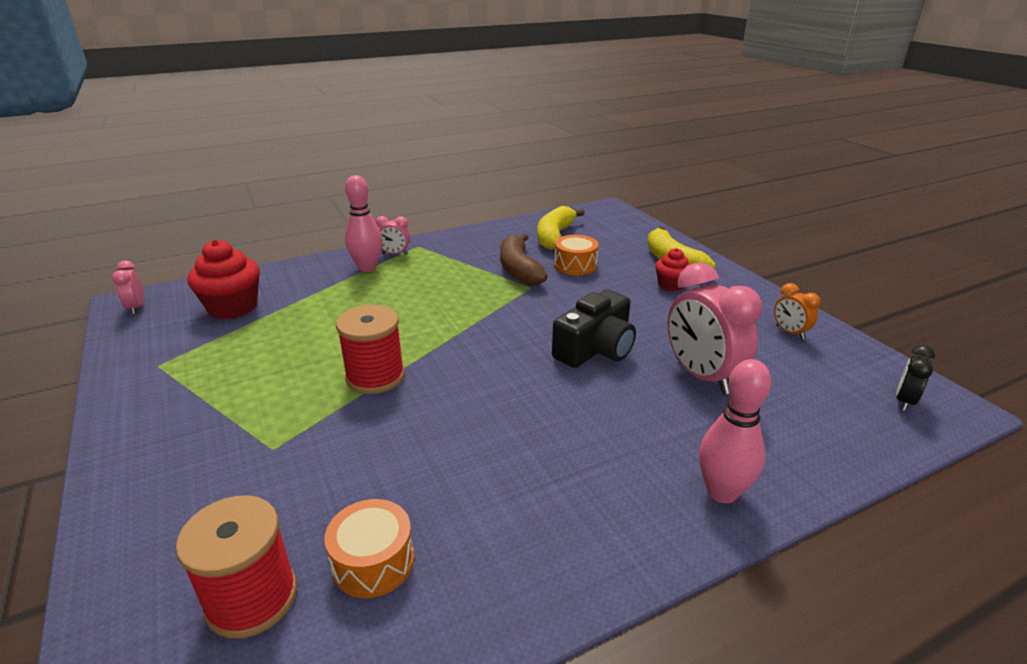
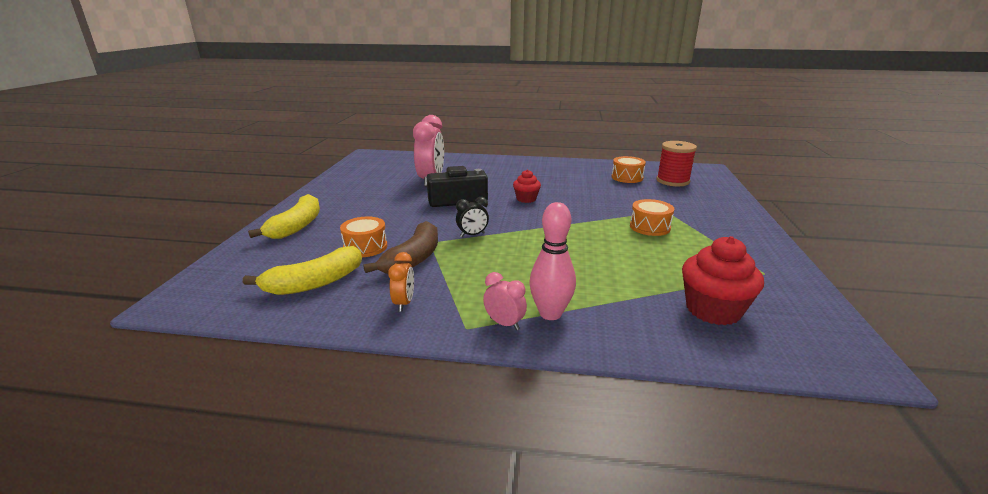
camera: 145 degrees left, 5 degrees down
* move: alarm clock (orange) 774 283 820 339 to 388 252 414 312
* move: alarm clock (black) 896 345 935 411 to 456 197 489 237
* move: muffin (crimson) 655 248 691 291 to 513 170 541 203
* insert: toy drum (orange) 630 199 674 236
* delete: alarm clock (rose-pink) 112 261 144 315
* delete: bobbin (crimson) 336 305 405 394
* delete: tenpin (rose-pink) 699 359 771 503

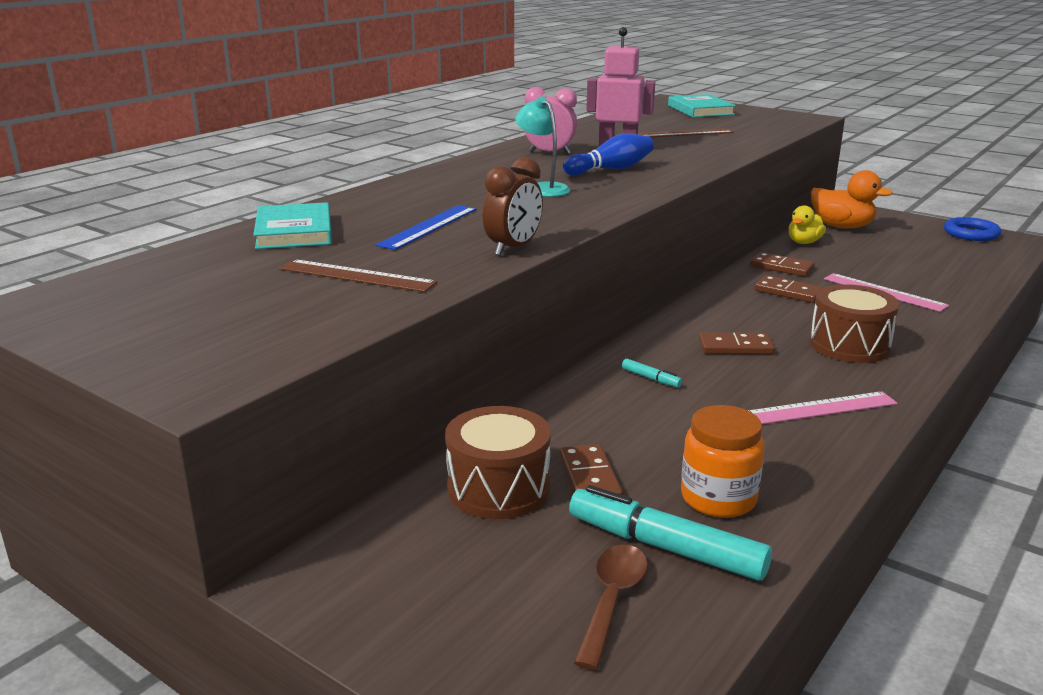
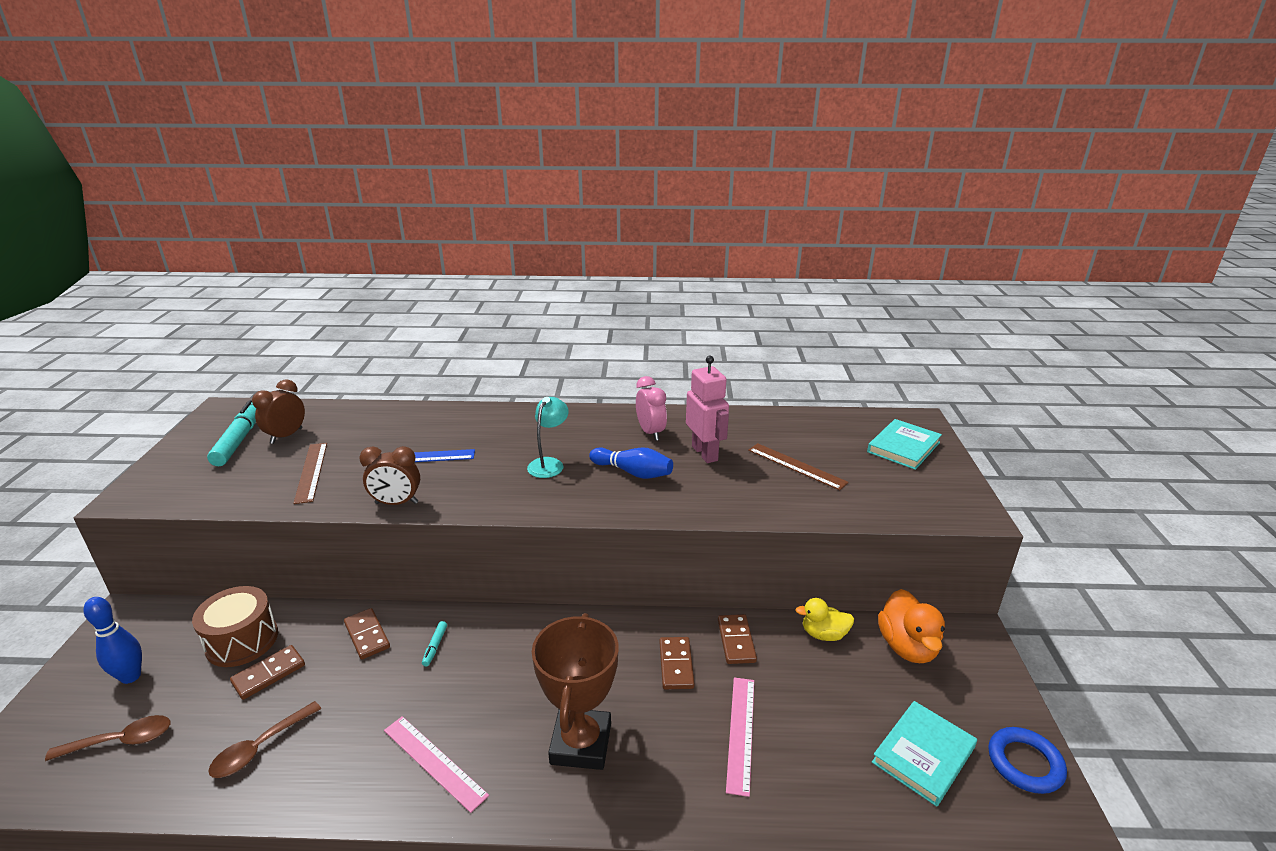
camera: 55 degrees right, 5 degrees up
* insert: tenpin (blue) 83 597 142 684
* move: marker (turquoise) 569 485 772 581 to 207 400 256 466
* replace: jam jar (orange) 681 405 765 518 to teaspoon (brown) 208 701 321 778
* insert: alarm clock (brown) 252 380 305 444
* move: domino (brown) 699 332 775 354 to 344 608 390 660
* replace: toy drum (brown) 809 284 899 363 to trophy (brown) 532 613 619 770
* move: hardcover (turquoise) 253 202 332 249 to 872 701 977 806

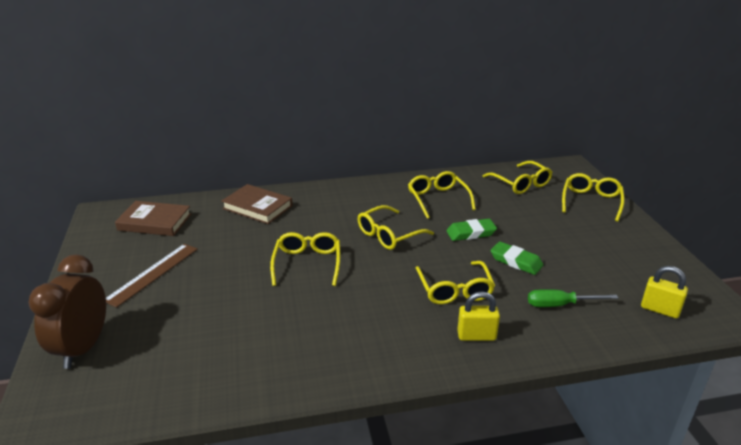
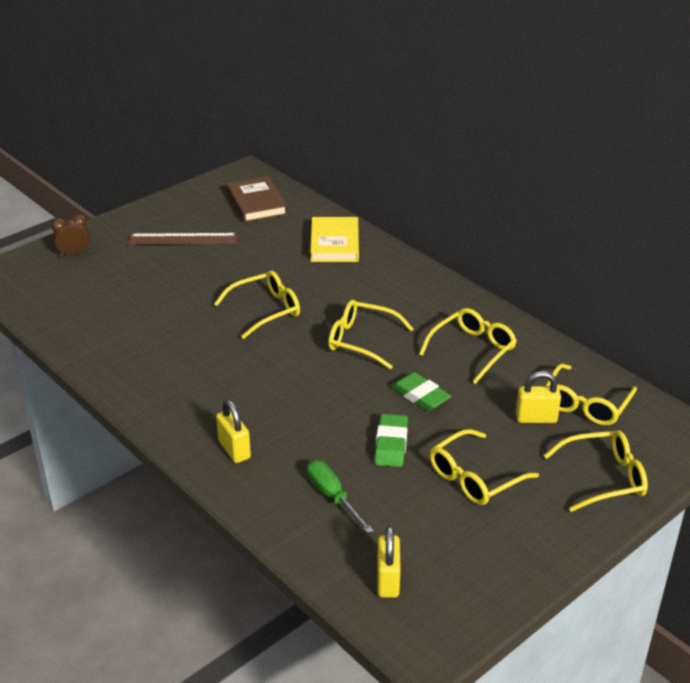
camera: 60 degrees right, 5 degrees up
* resize: alarm clock (brown) 29 254 106 369 = 51 214 90 257 x0.53
* recolor: hardcover (brown) 222 184 293 224 to hardcover (yellow) 310 217 359 262
* move: eyeglasses (yellow) 415 261 495 304 to 430 429 539 505
* insert: padlock (yellow) 516 371 561 423

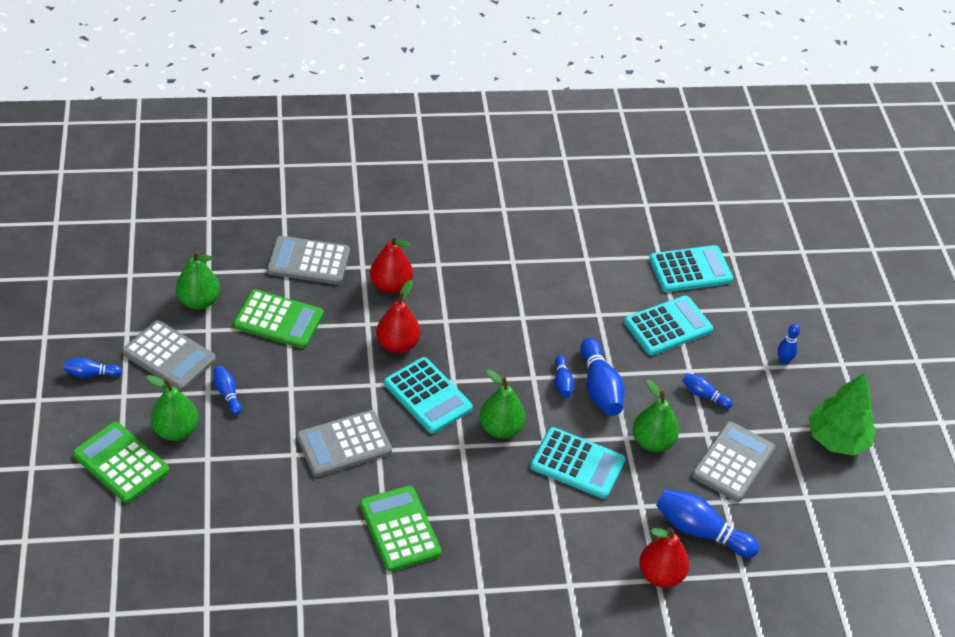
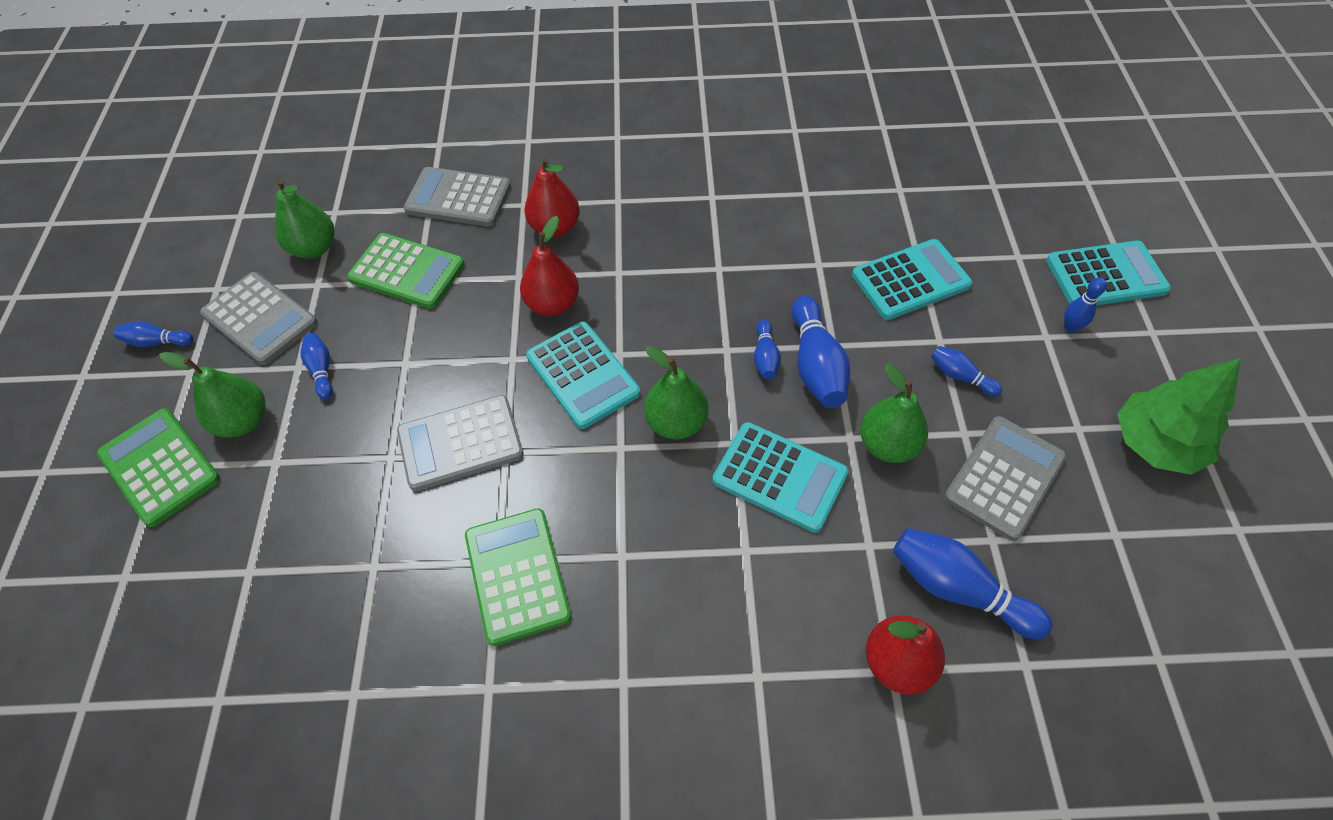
camera: 10 degrees right, 10 degrees up
* move: adding machine (turquoise) 649 245 733 292 to 1046 241 1171 305

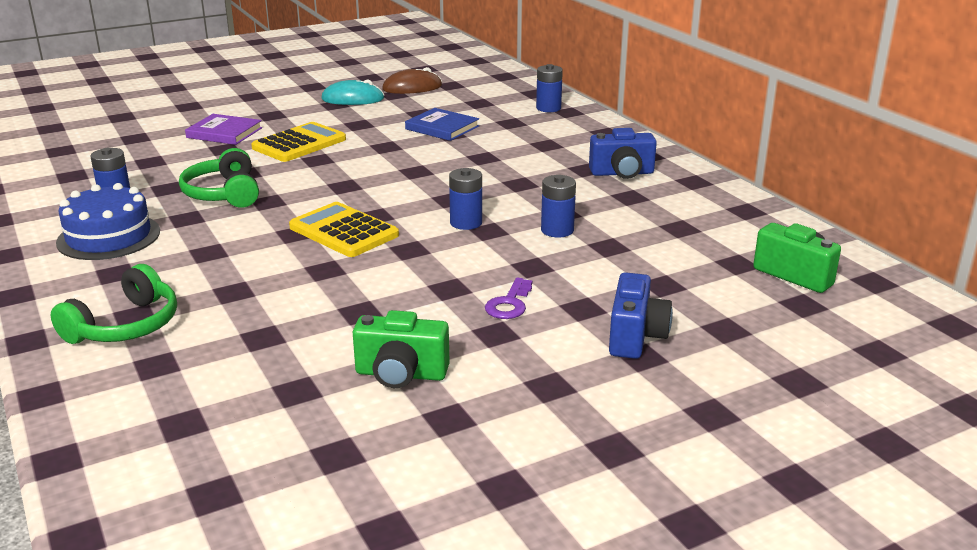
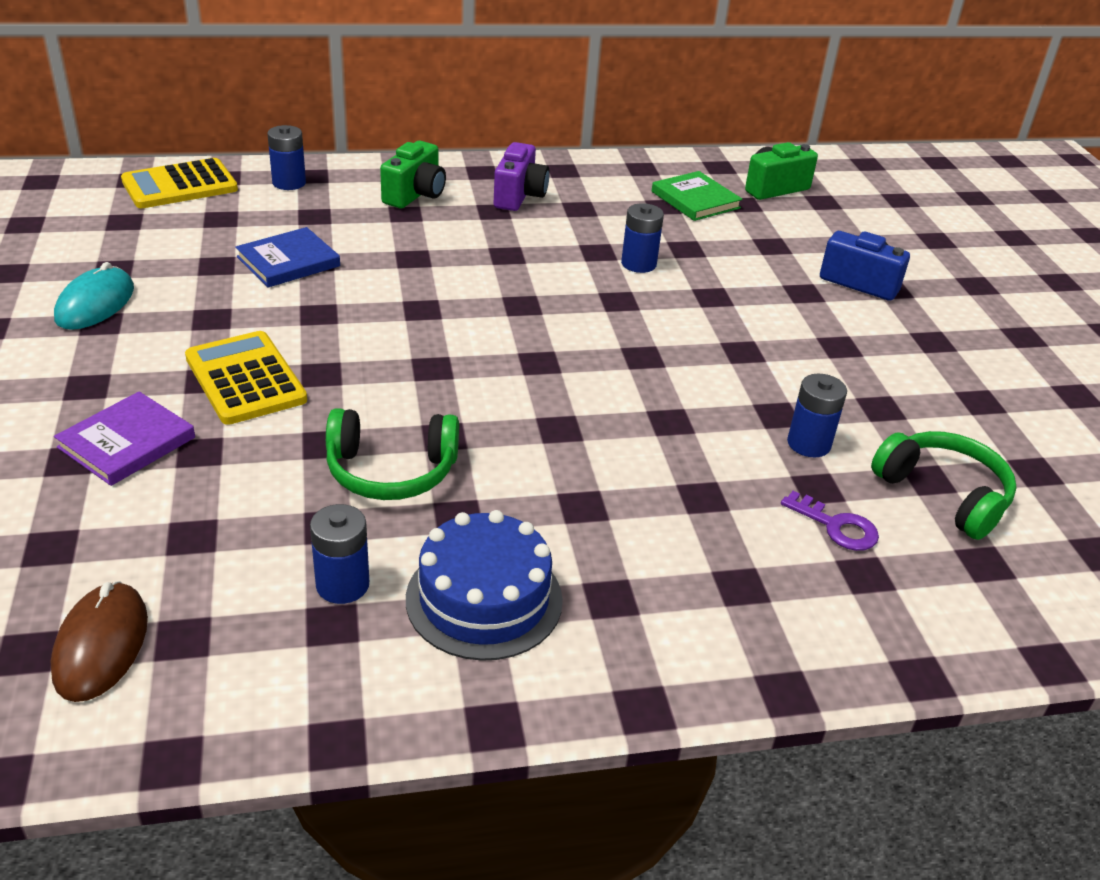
camera: 75 degrees left, 10 degrees up
* move: mouse (brown) 382 67 442 94 to 51 581 148 702
* move: adding machine (yellow) 289 202 399 257 to 121 158 238 208
* move: compact camera (leaf-green) 353 310 450 388 to 380 141 446 208
* recolor: compact camera (blue) 589 128 657 179 to compact camera (purple) 494 142 550 211
* insert: hardcover (leaf-green) 652 171 743 221
* move: door key (purple) 485 278 533 319 to 781 491 879 551
* move: battery (blue) 449 168 482 230 to 787 374 847 457
* move: over-ear headphones (leaf-green) 51 264 177 344 to 871 431 1017 540

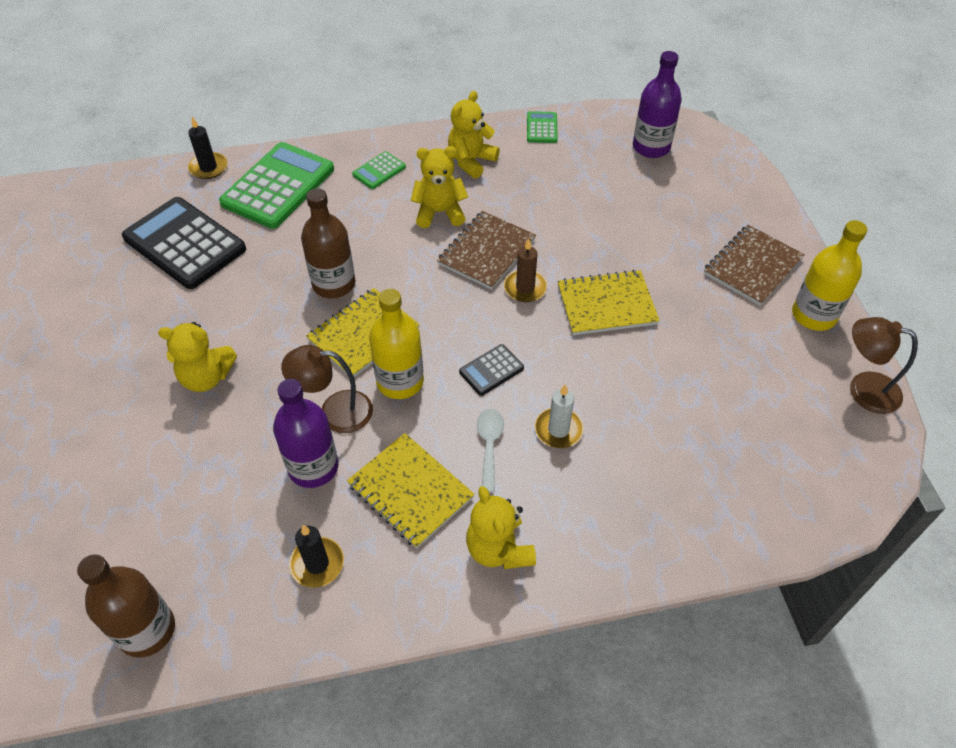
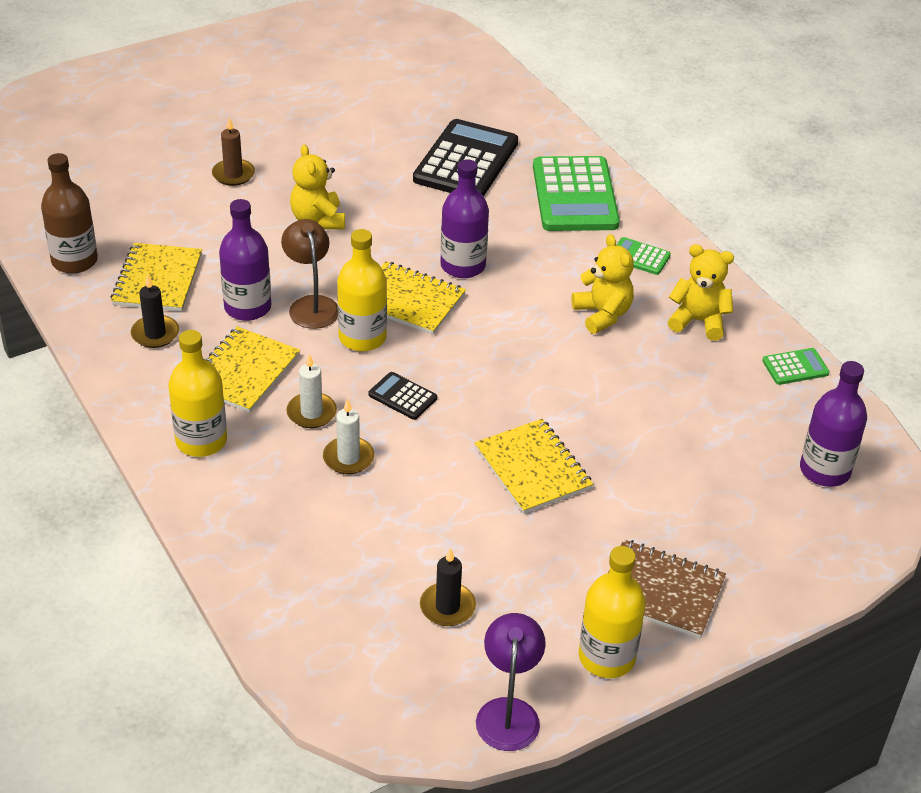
camera: 70 degrees right, 10 degrees down
* insert: notepad (yellow) 111 243 202 311
* replace: teddy (yellow) 466 486 536 569 to drink bottle (yellow) 168 330 227 457
* move: wax candle (brown) 504 238 547 302 to 212 118 255 186
* replace: teaspoon (white) 477 409 504 492 to wax candle (white) 286 354 337 428
* move: wax candle (black) 188 116 227 179 to 420 548 476 626
* recolor: drink bottle (brown) 301 188 355 298 to drink bottle (purple) 440 159 489 278
* recolor: desk lamp (brown) 850 317 918 414 to desk lamp (purple) 476 613 546 751
* rotate: adding machine (leaf-green) 219 142 334 229 = 533 156 620 231 75 degrees clockwise
* delete: notepad (brown) 437 211 536 290

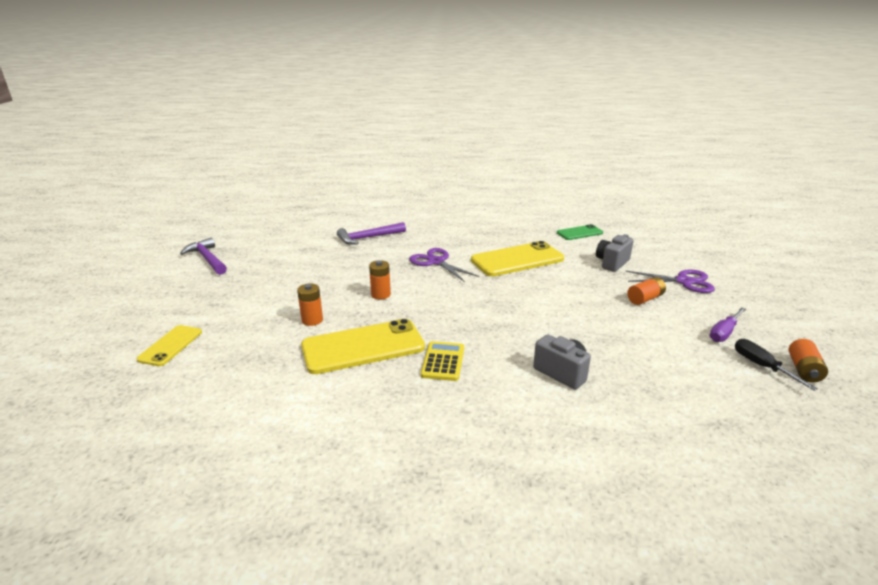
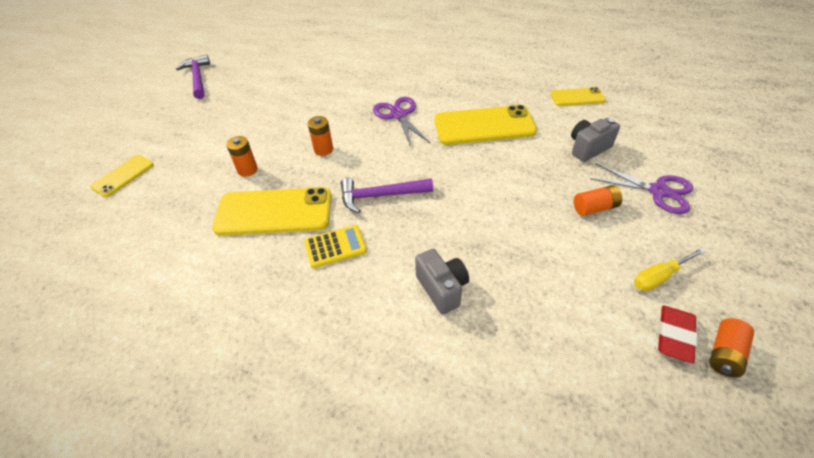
camera: 20 degrees right, 20 degrees up
* rotate: adding machine (yellow) 421 341 464 381 = 304 225 367 268 45 degrees clockwise
* move: carpenter's hammer (purple) 337 222 406 245 to 341 178 433 213
* recolor: mobile phone (leaf-green) 557 224 603 240 to mobile phone (yellow) 551 87 606 106
* recolor: hand screwdriver (purple) 709 307 746 342 to hand screwdriver (yellow) 634 248 706 291
* replace: hand screwdriver (black) 735 339 818 391 to gum eraser (crimson) 658 306 697 363

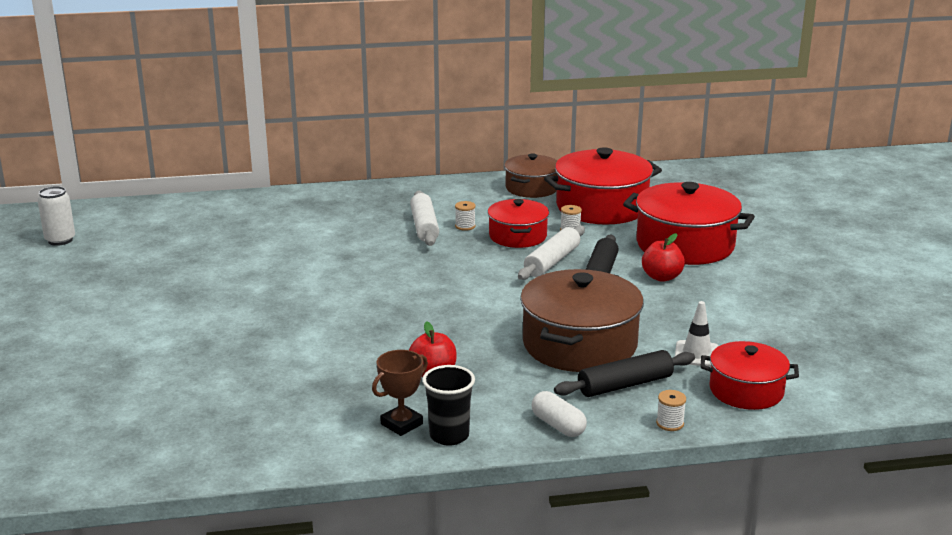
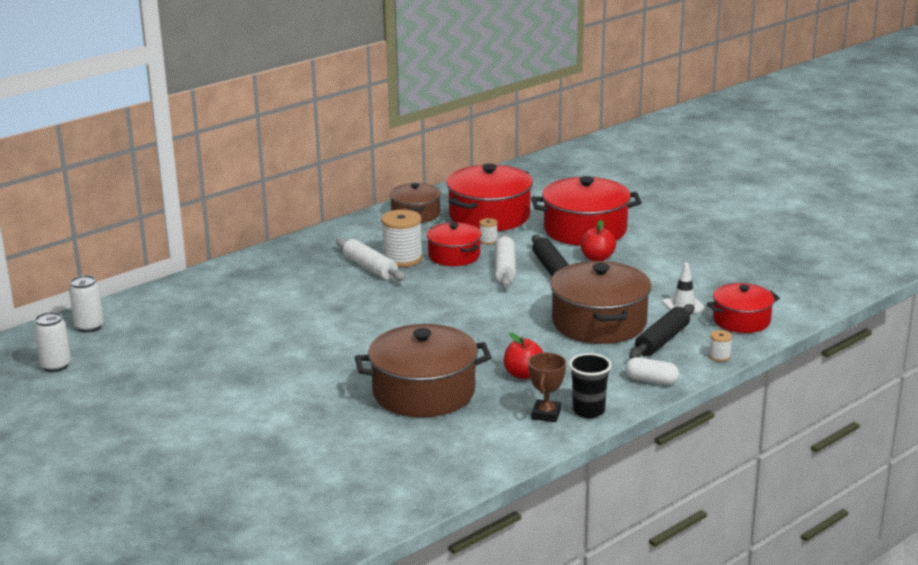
camera: 30 degrees left, 0 degrees up
* insert: soda can (white) 69 275 104 333
* insert: pot (brown) 355 324 492 417
* resize: bobbin (white) 455 201 476 231 = 381 209 423 267 x2.14

